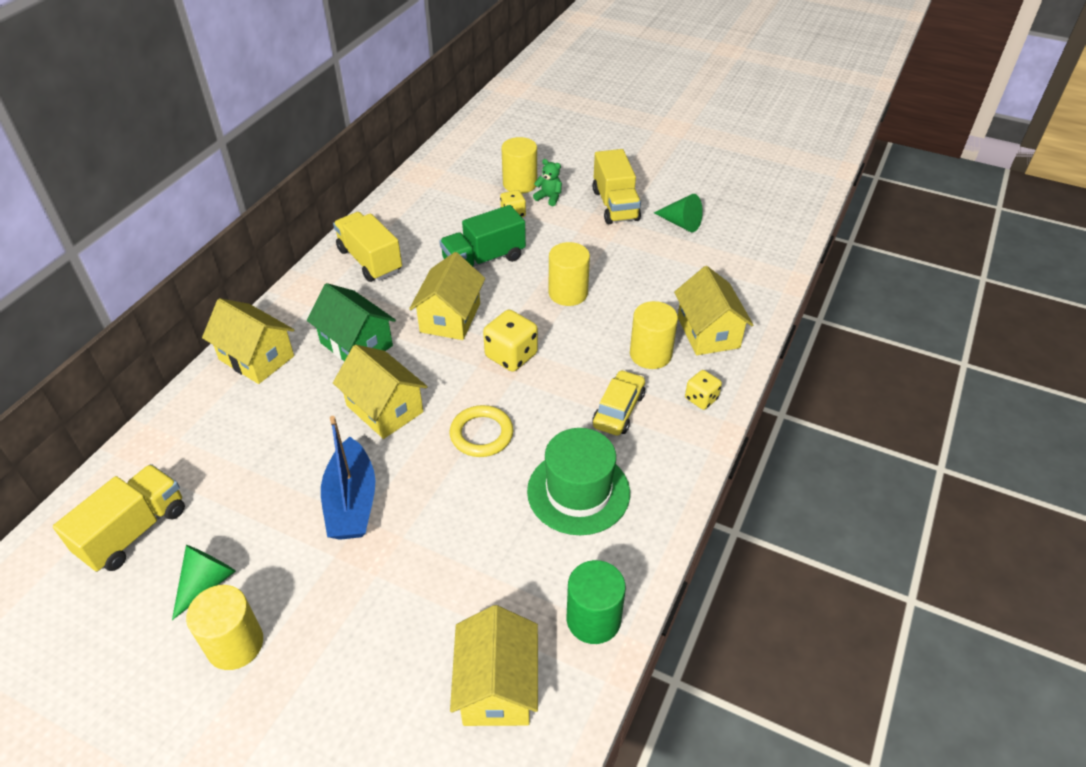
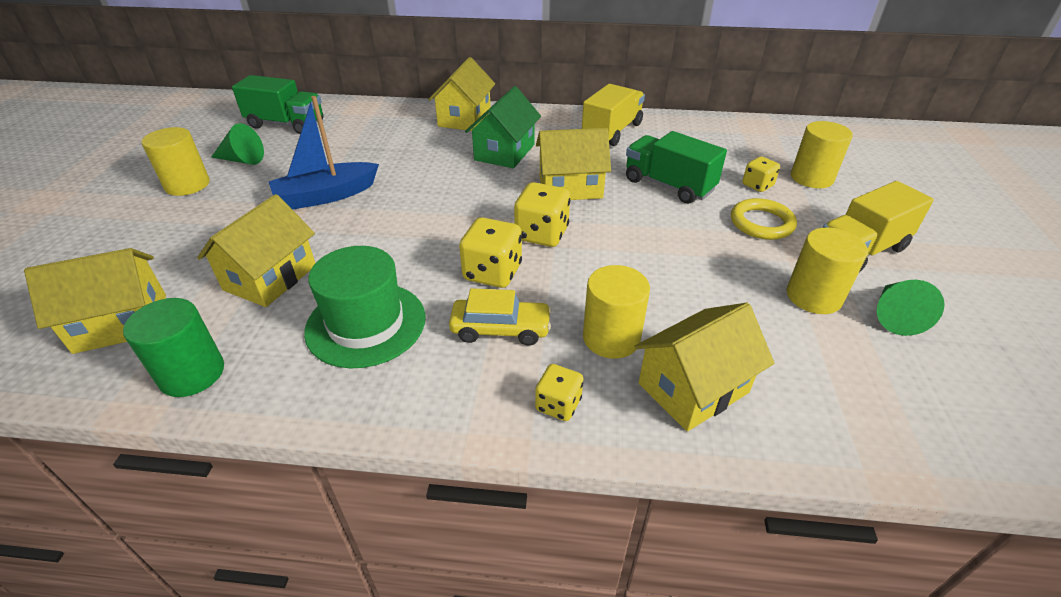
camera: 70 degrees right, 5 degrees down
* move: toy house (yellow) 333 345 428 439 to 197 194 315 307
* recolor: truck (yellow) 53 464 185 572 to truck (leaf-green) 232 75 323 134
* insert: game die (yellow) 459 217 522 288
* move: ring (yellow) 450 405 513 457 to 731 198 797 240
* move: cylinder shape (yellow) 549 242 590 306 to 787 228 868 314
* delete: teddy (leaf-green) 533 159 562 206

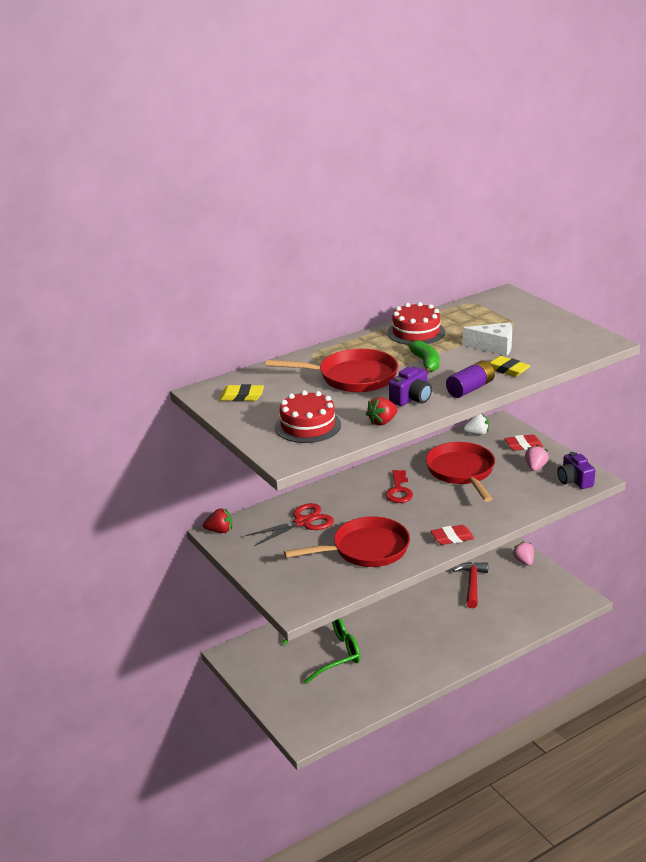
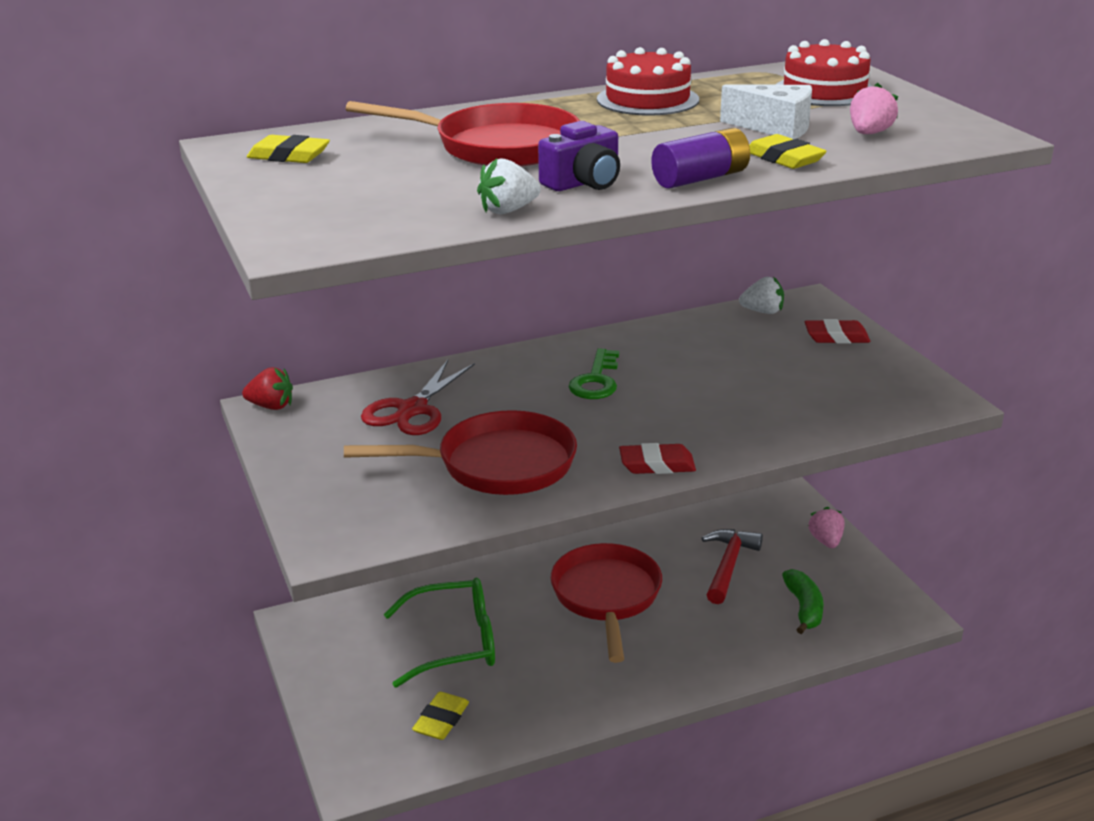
camera: 10 degrees right, 0 degrees up
* rotate: scissors (crimson) 245 503 334 546 = 361 360 475 435 135 degrees clockwise
* insert: gum eraser (yellow) 412 692 469 740
* recolor: toy strawberry (crimson) 366 397 398 426 to toy strawberry (white) 477 158 541 214
* move: skillet (crimson) 426 442 495 502 to 550 543 662 663
* recolor: door key (crimson) 385 470 413 503 to door key (leaf-green) 568 348 619 399
* move: layer cake (crimson) 275 390 341 443 to 775 39 872 106
* move: banana fruit (leaf-green) 409 340 439 374 to 782 569 824 634
* move: toy strawberry (rose-pink) 525 445 549 471 to 850 83 898 134
* delete: compact camera (purple) 557 452 595 489

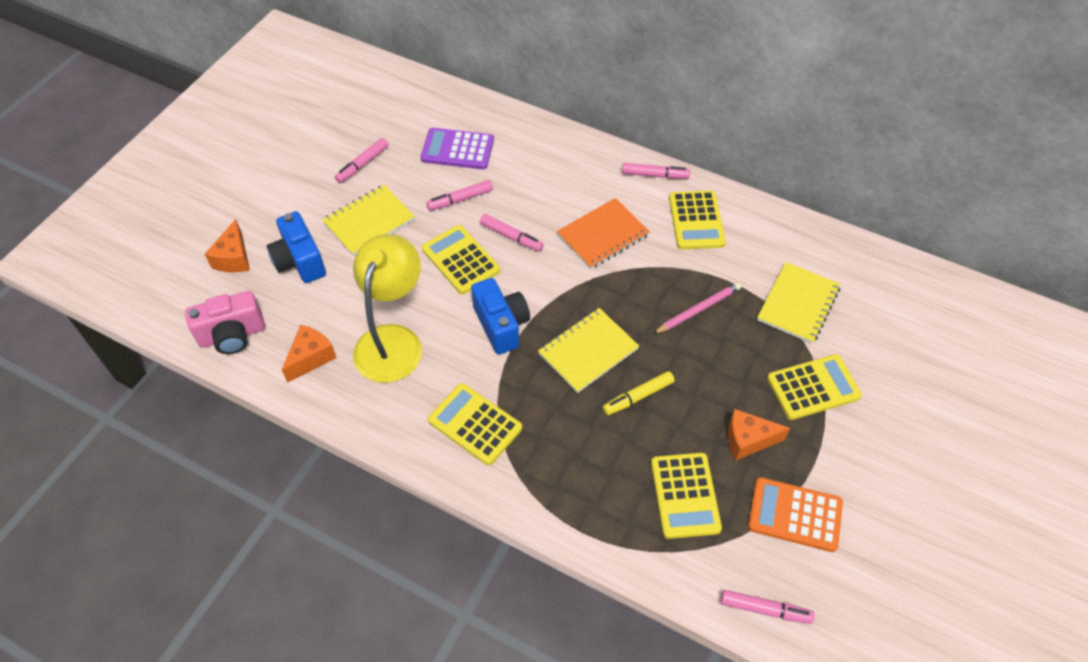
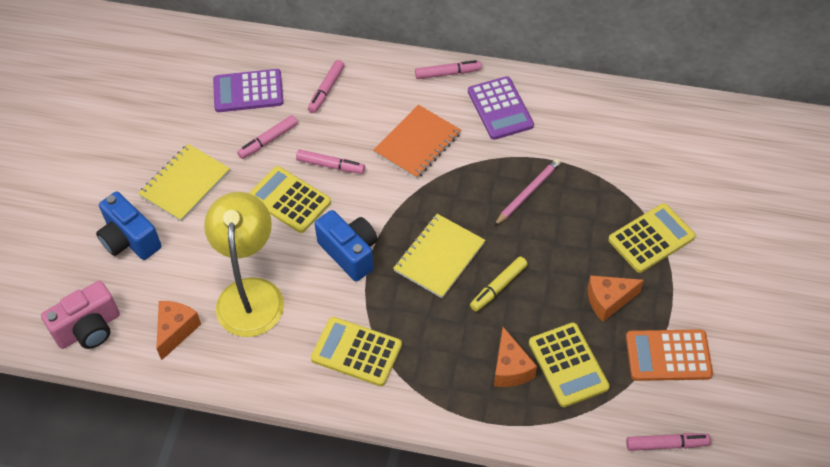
camera: 15 degrees left, 0 degrees up
* move: marker (rose-pink) 335 138 389 183 to 308 60 345 113
* recolor: adding machine (yellow) 669 190 726 250 to adding machine (purple) 468 76 534 140
* move: cheese (orange) 205 219 250 272 to 494 327 537 387
* delete: notepad (yellow) 757 262 841 344

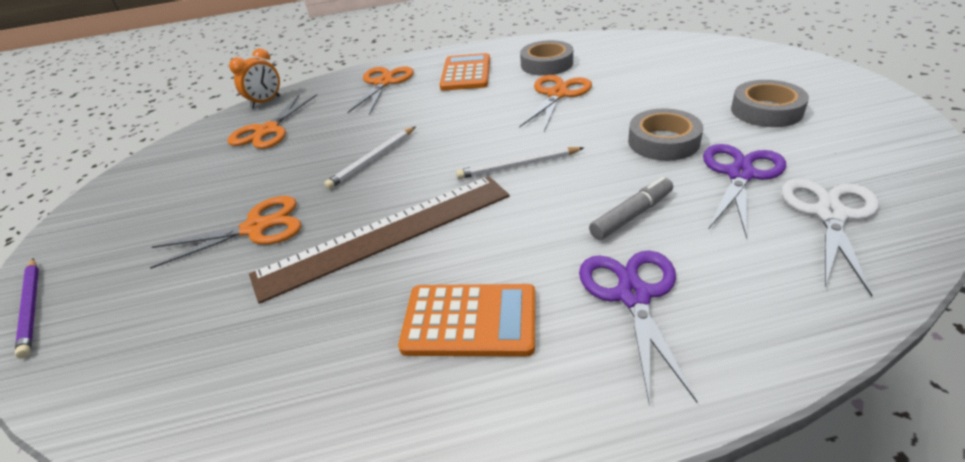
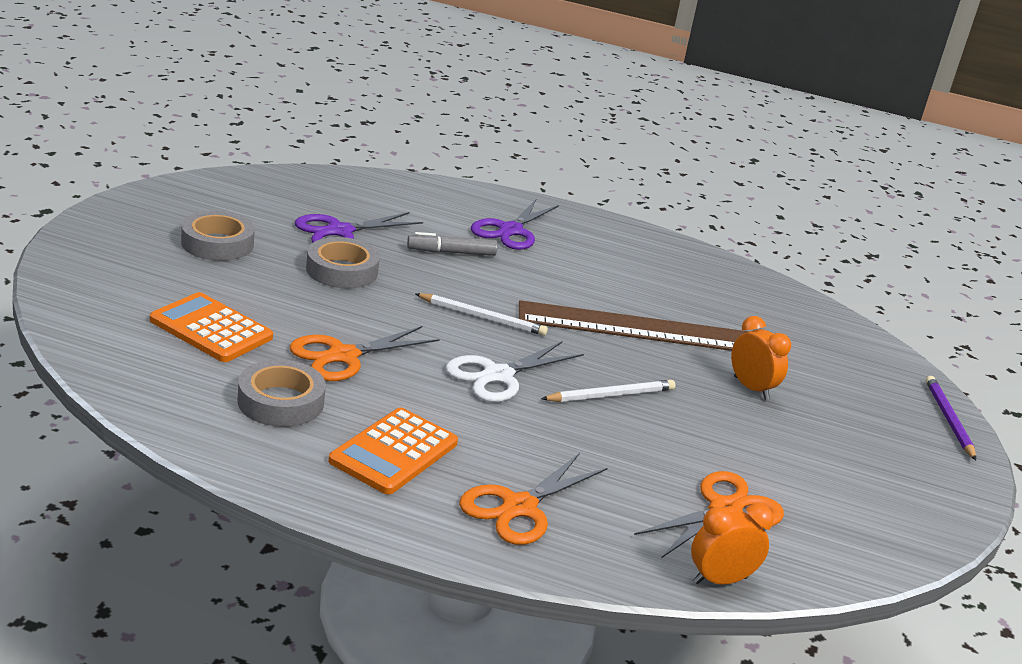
camera: 160 degrees left, 10 degrees down
* move: adding machine (orange) 398 284 535 357 to 150 292 273 362
* move: scissors (white) 781 179 879 297 to 445 341 584 402
* replace: scissors (orange) 150 196 301 269 to alarm clock (orange) 731 316 791 400

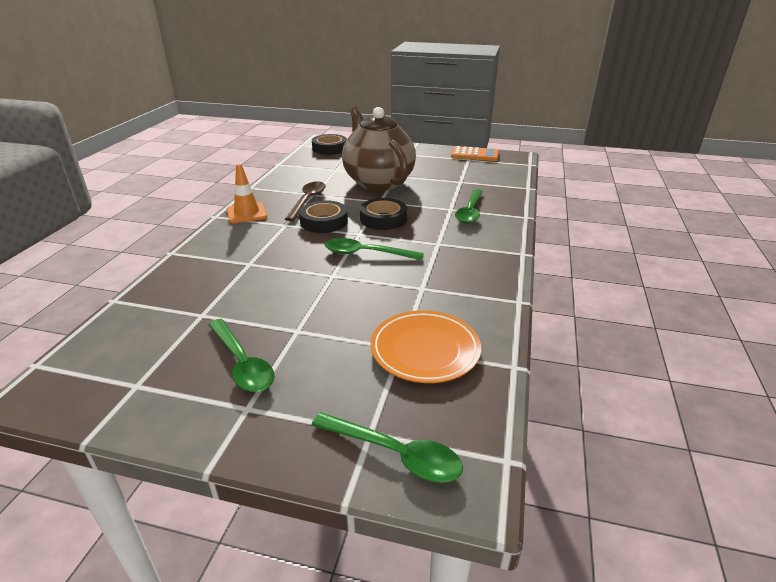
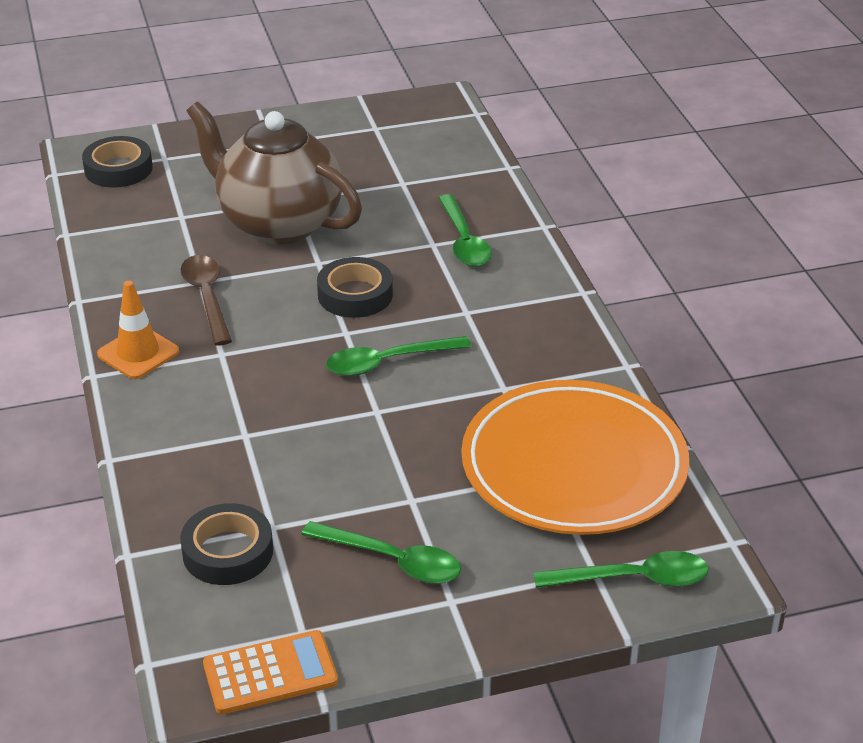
camera: 30 degrees left, 5 degrees up
* move: roll of tape (black) 299 200 348 233 to 180 503 273 585
* move: adding machine (orange) 451 146 499 161 to 203 630 338 714
* resize: plate (orange) 371 310 481 383 = 461 380 689 535 x1.67

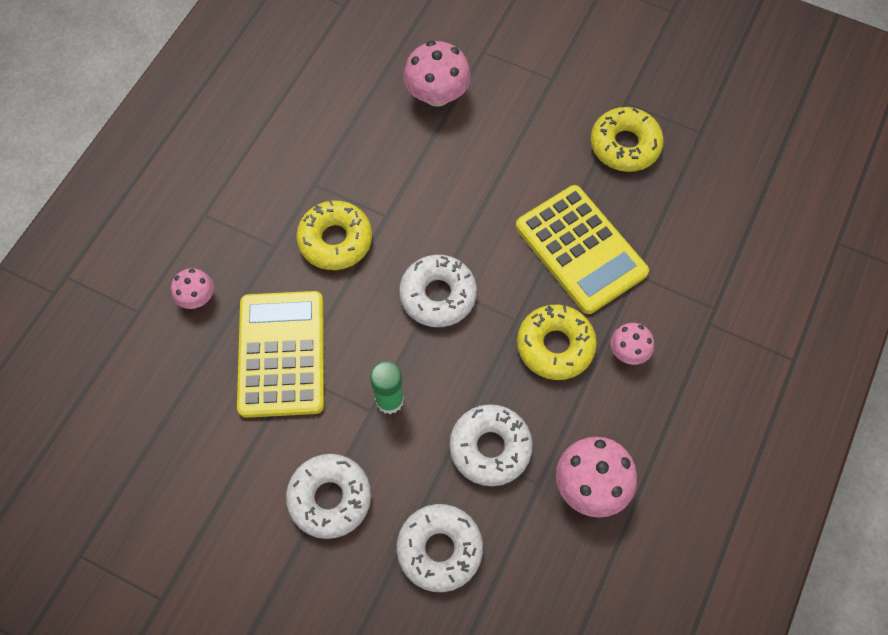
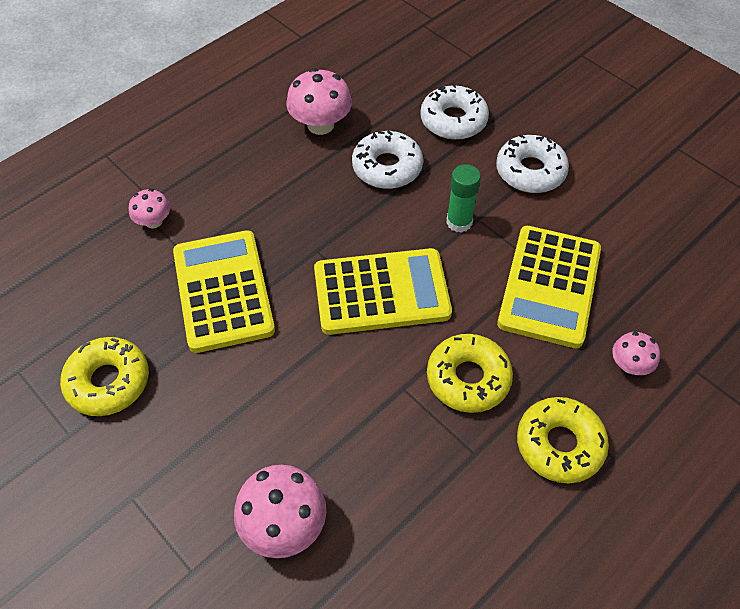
camera: 160 degrees left, 10 degrees down
* move: toadstool (rose-pink) 611 323 654 365 to 129 189 170 228
* replace: glazed donut (white) 399 255 477 327 to adding machine (yellow) 314 248 452 335
* move: glazed donut (yellow) 517 305 597 380 to 517 397 609 484

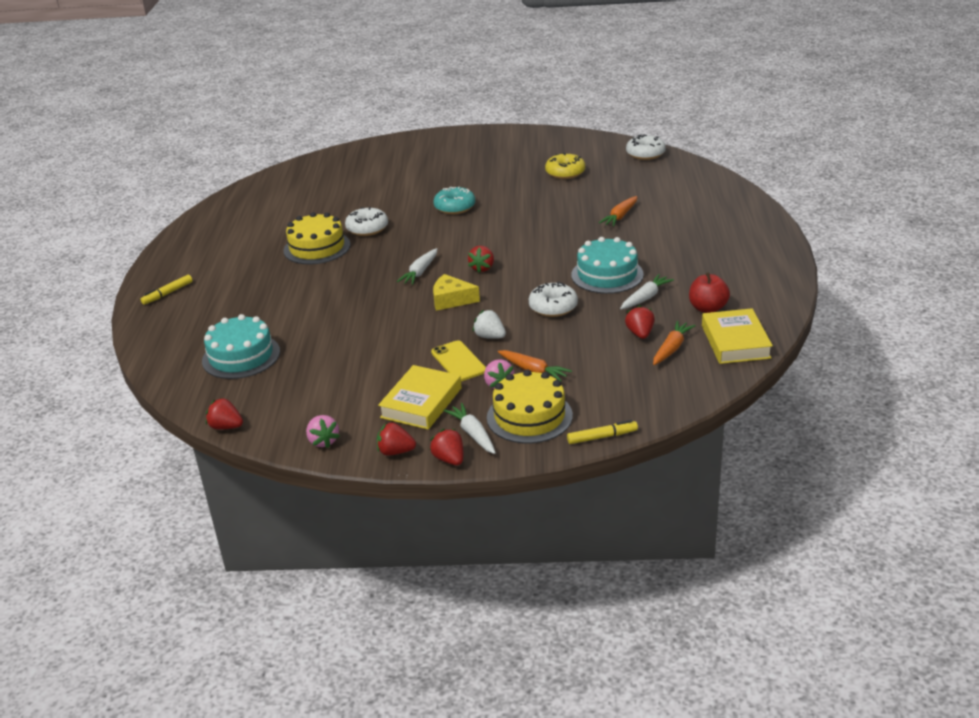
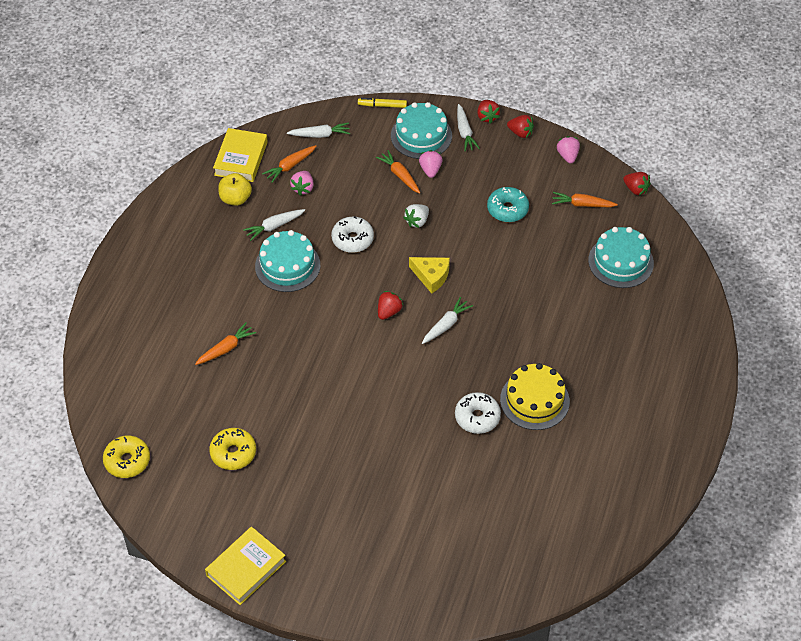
camera: 165 degrees left, 20 degrees up
* recolor: glazed donut (white) 626 135 666 160 to glazed donut (yellow) 103 435 150 478
* move: hardcover (yellow) 378 365 462 430 to 205 527 286 605
* recolor: apple fruit (crimson) 689 272 730 313 to apple fruit (yellow) 218 173 252 206
* insert: root vegetable (white) 287 122 350 138
* recolor: toy strawberry (crimson) 625 305 655 339 to toy strawberry (rose-pink) 290 171 314 196
* recolor: layer cake (yellow) 487 369 573 444 to layer cake (turquoise) 391 102 452 159
* rotate: toy strawberry (white) 473 310 506 339 = 403 204 429 228 75 degrees clockwise
* move: glazed donut (turquoise) 433 186 475 214 to 487 187 529 222
* insert: root vegetable (orange) 552 192 618 207
* delete: marker (yellow) 140 275 193 305
* delete: mobile phone (yellow) 431 340 486 381

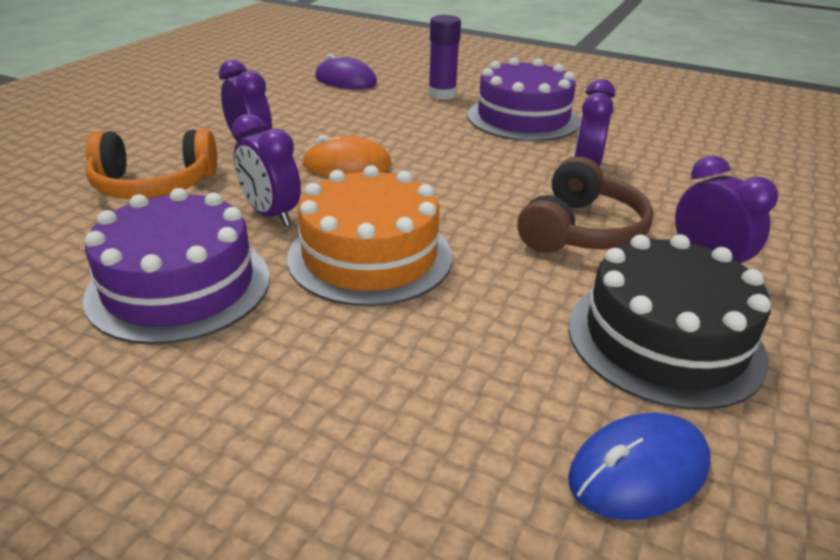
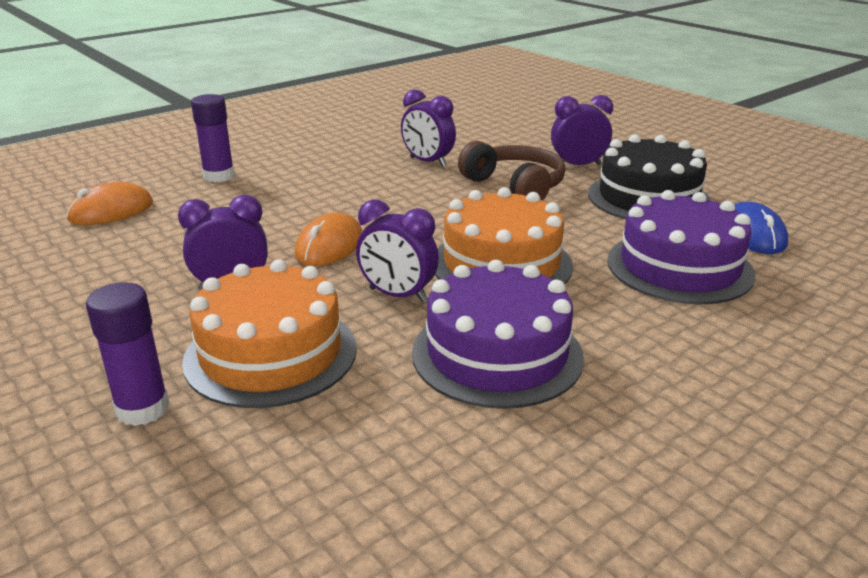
camera: 65 degrees left, 5 degrees down
* recolor: mouse (purple) 315 54 377 89 to mouse (orange) 66 182 153 225
* insert: glue stick (purple) 86 282 169 426
* replace: over-ear headphones (orange) 85 129 217 199 to layer cake (orange) 182 259 357 408
* rotate: alarm clock (purple) 232 114 301 226 = 356 199 439 303 45 degrees clockwise
* move: layer cake (purple) 468 57 580 141 to 607 190 756 304

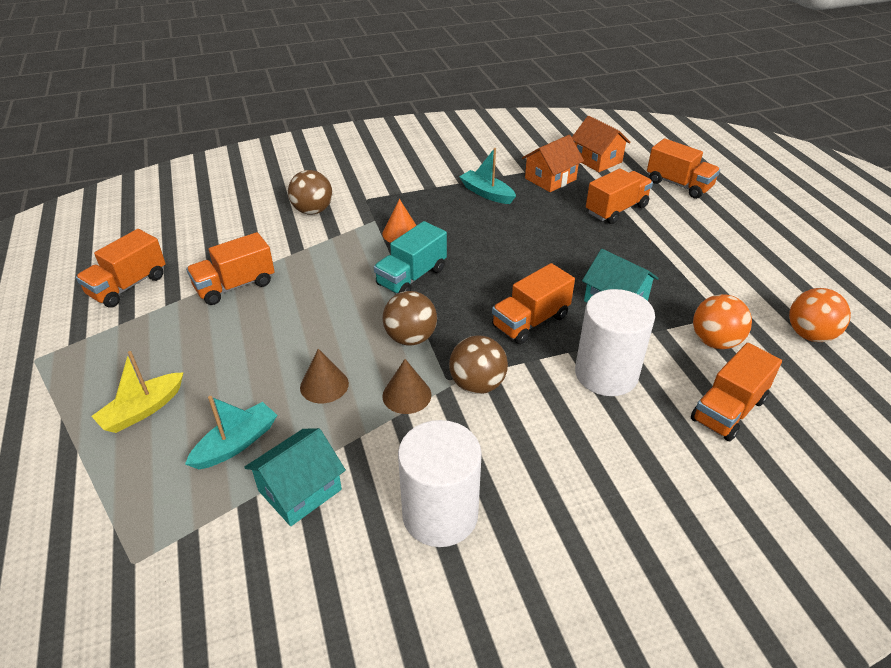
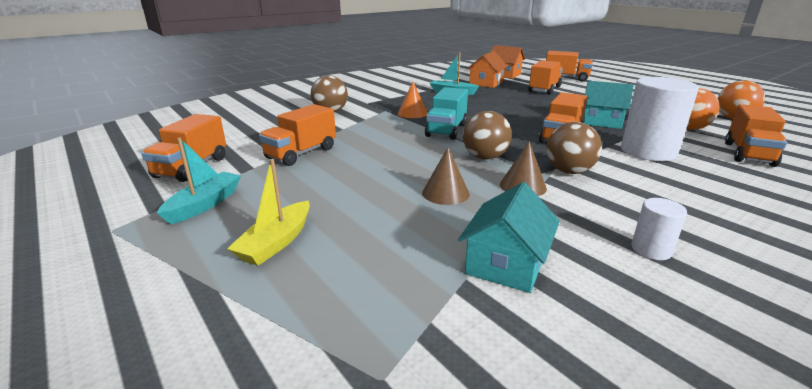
camera: 20 degrees left, 15 degrees down
* move: sailboat (turquoise) 185 396 277 470 to 157 138 241 224
* resize: cylinder shape (white) 398 420 482 547 = 632 198 687 260 x0.48

